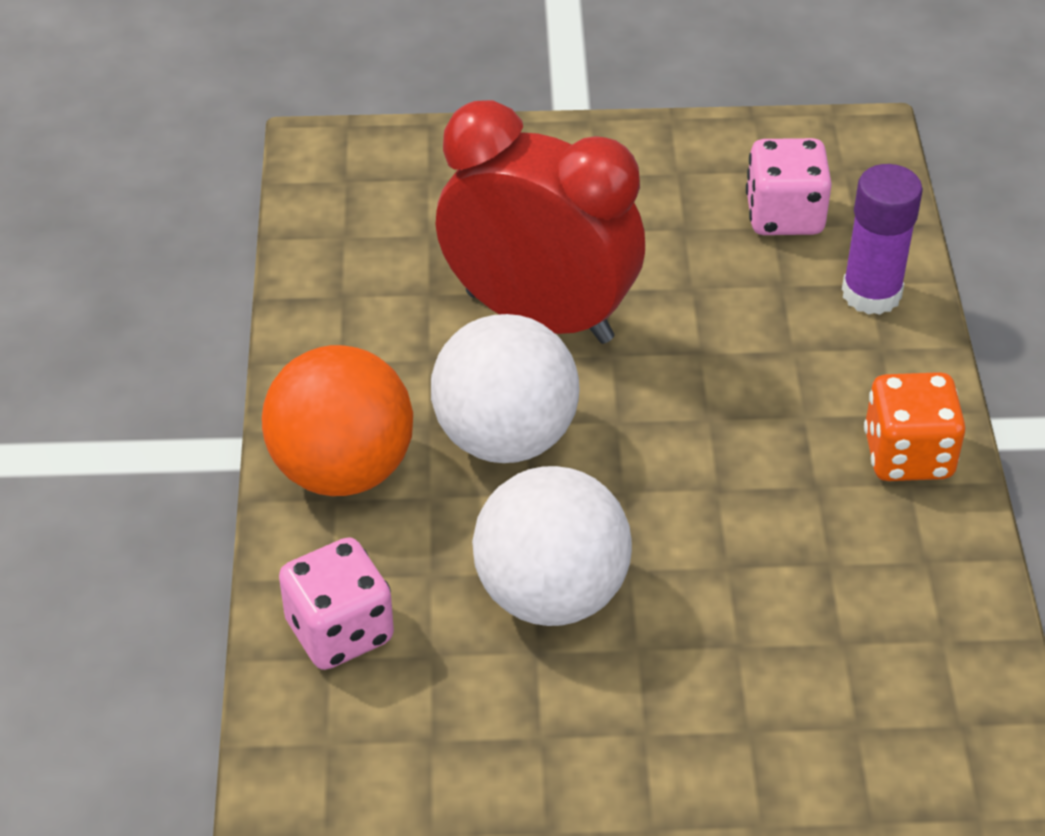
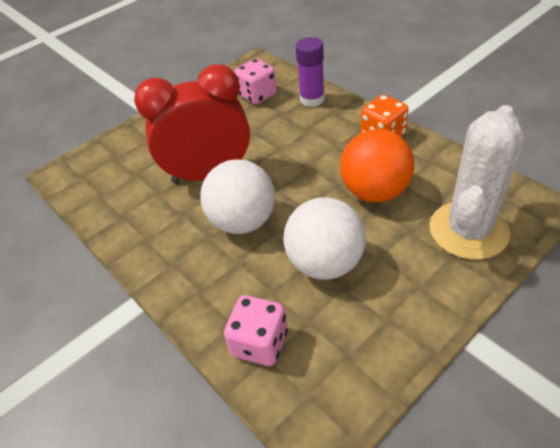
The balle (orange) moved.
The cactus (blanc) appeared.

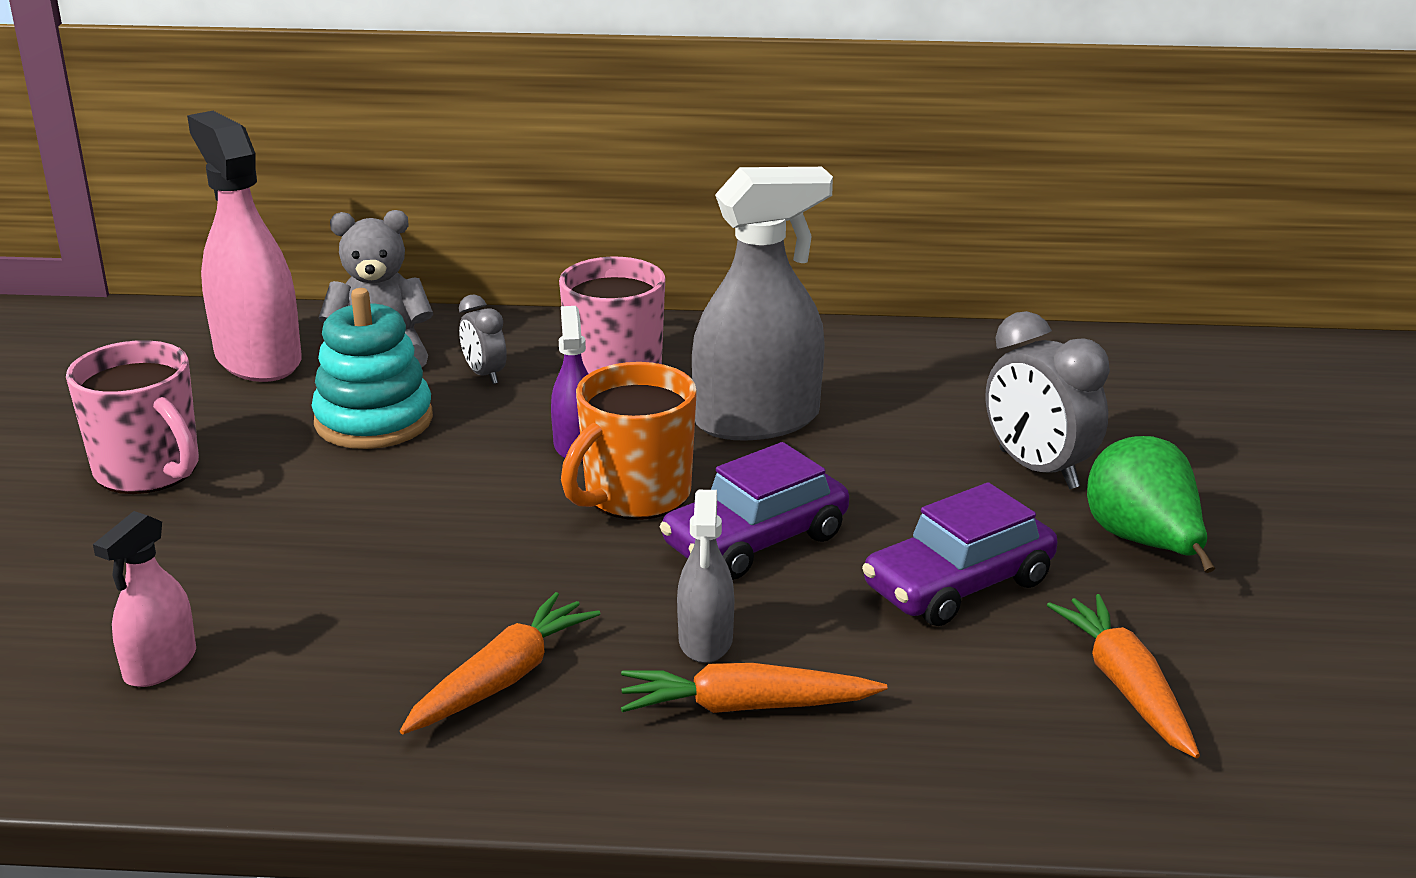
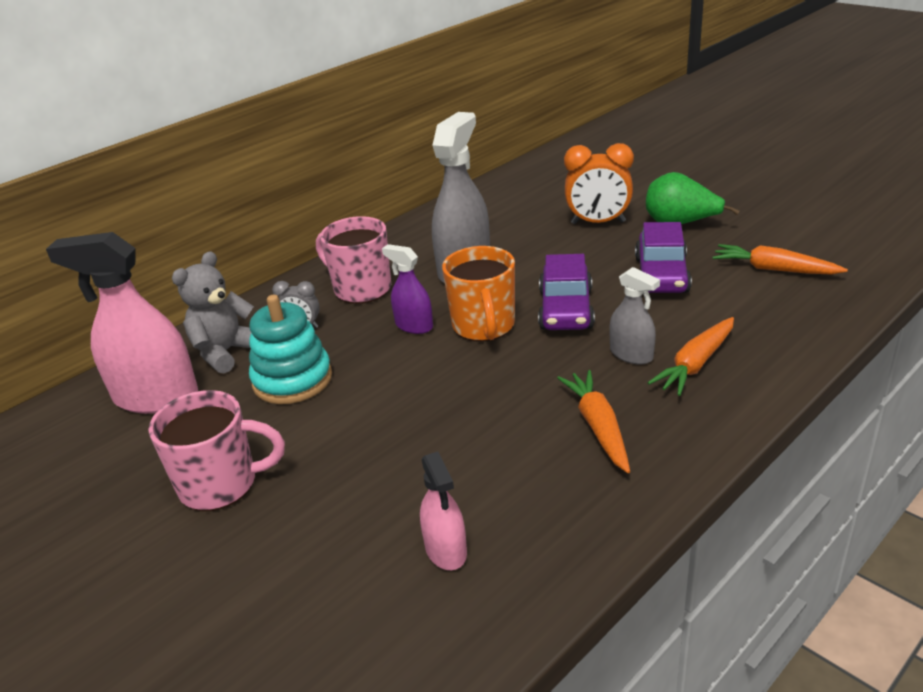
The réveil (gris) (no. 2 from left) became the réveil (orange).

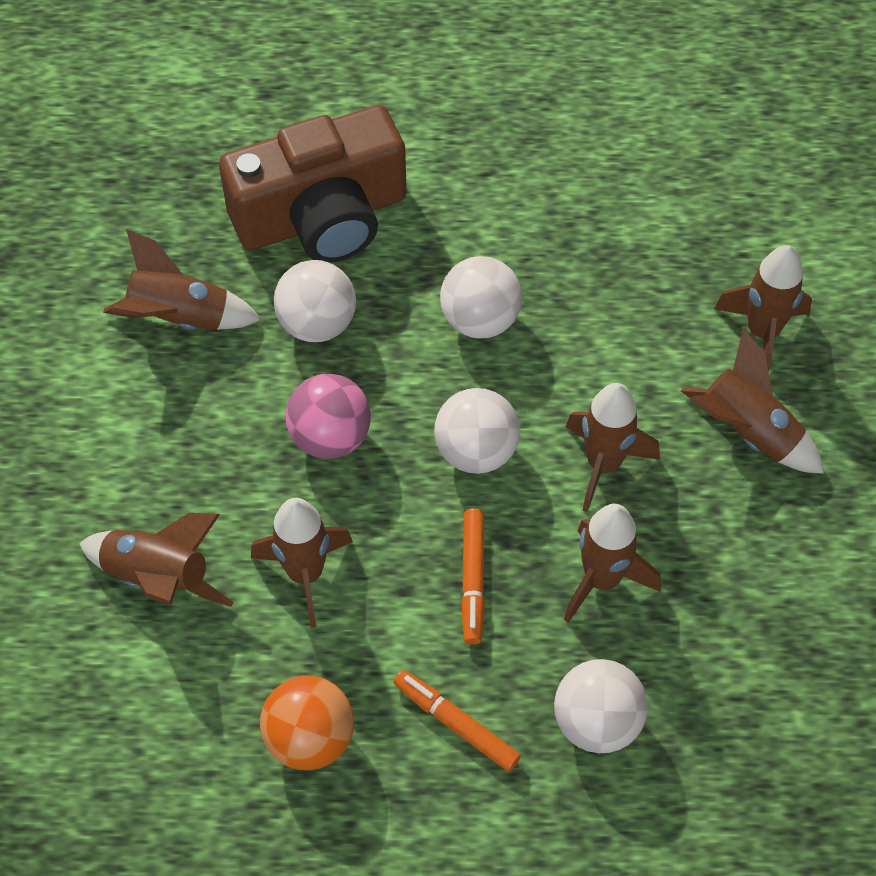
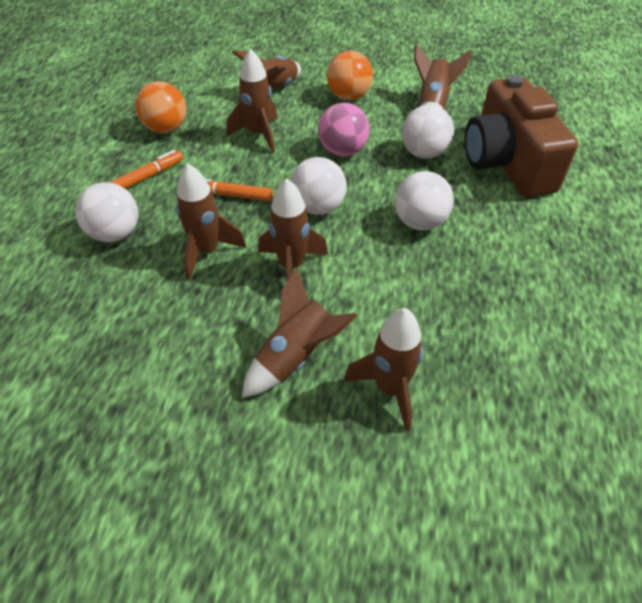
The balle (orange) (no. 2 from left) appeared.

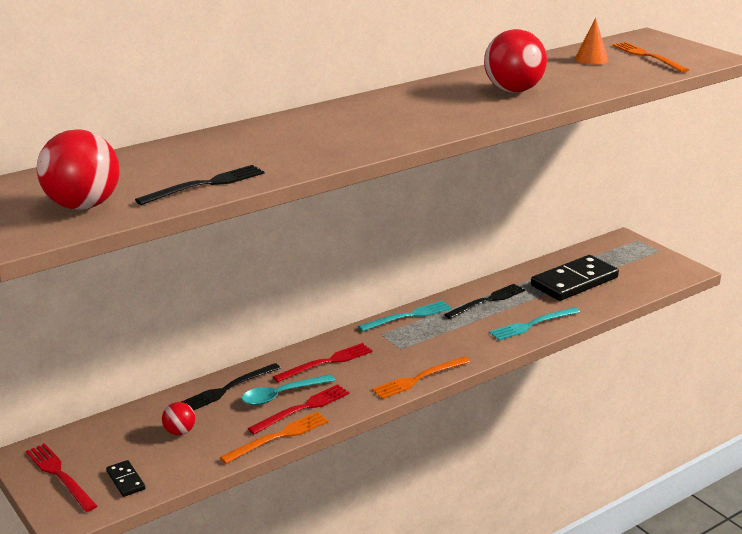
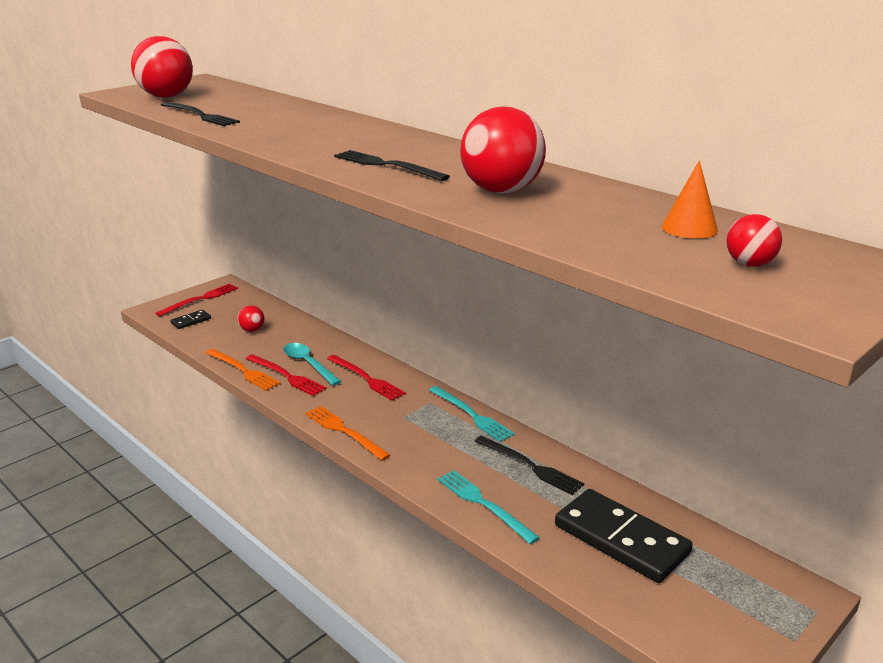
The fourchette (noir) (no. 2 from left) moved.
The fourchette (orange) (no. 3 from left) was replaced by the balle (rouge) (no. 4 from left).

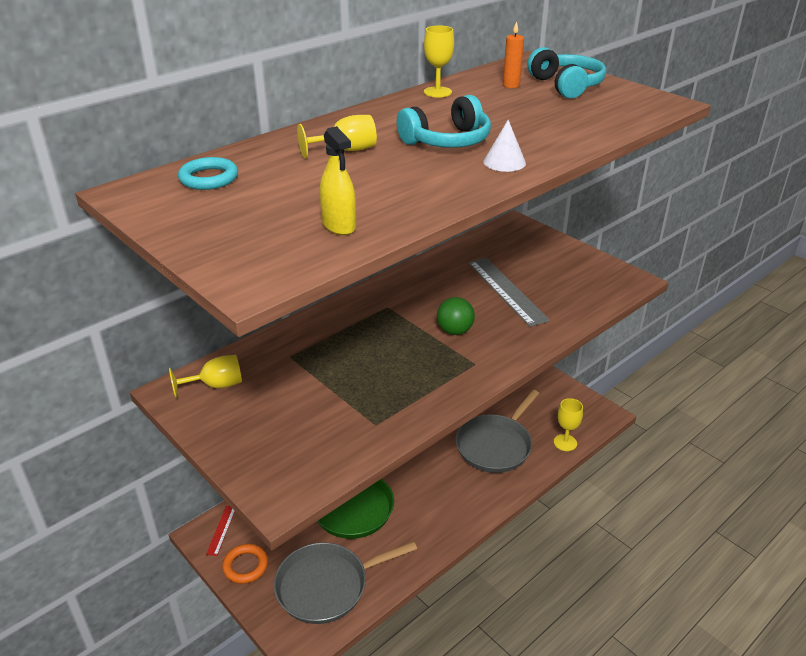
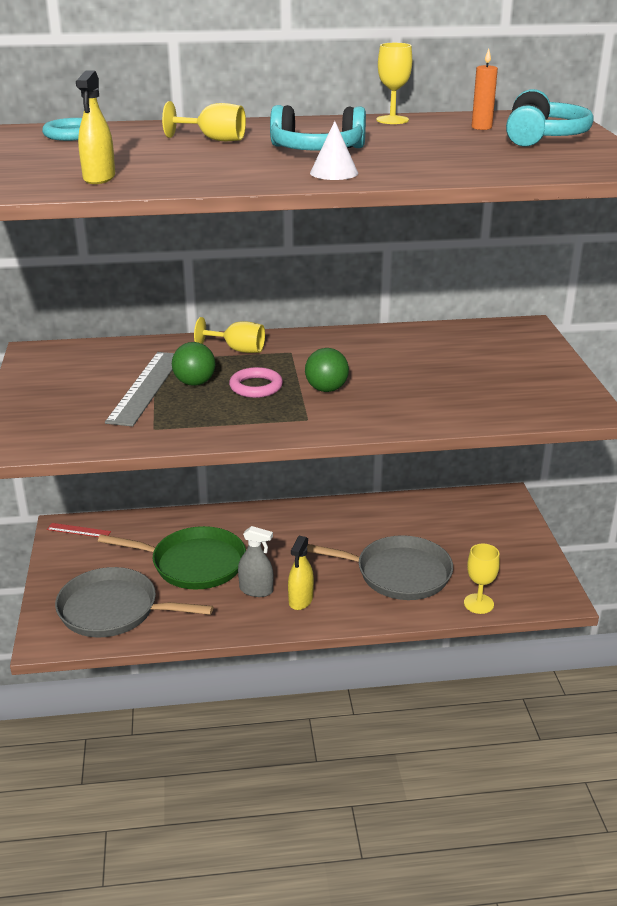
The règle (rouge) turned 60 degrees clockwise.
The règle (gris) moved.
The balle (vert) (no. 1 from left) appeared.
The verre à pied (jaune) (no. 1 from left in the first image) moved.
The anneau (rose) appeared.
The vaporisateur (gris) appeared.
The vaporisateur (jaune) (no. 2 from left) appeared.
The poêle (gris) (no. 2 from left) turned 150 degrees counterclockwise.
The anneau (orange) disappeared.

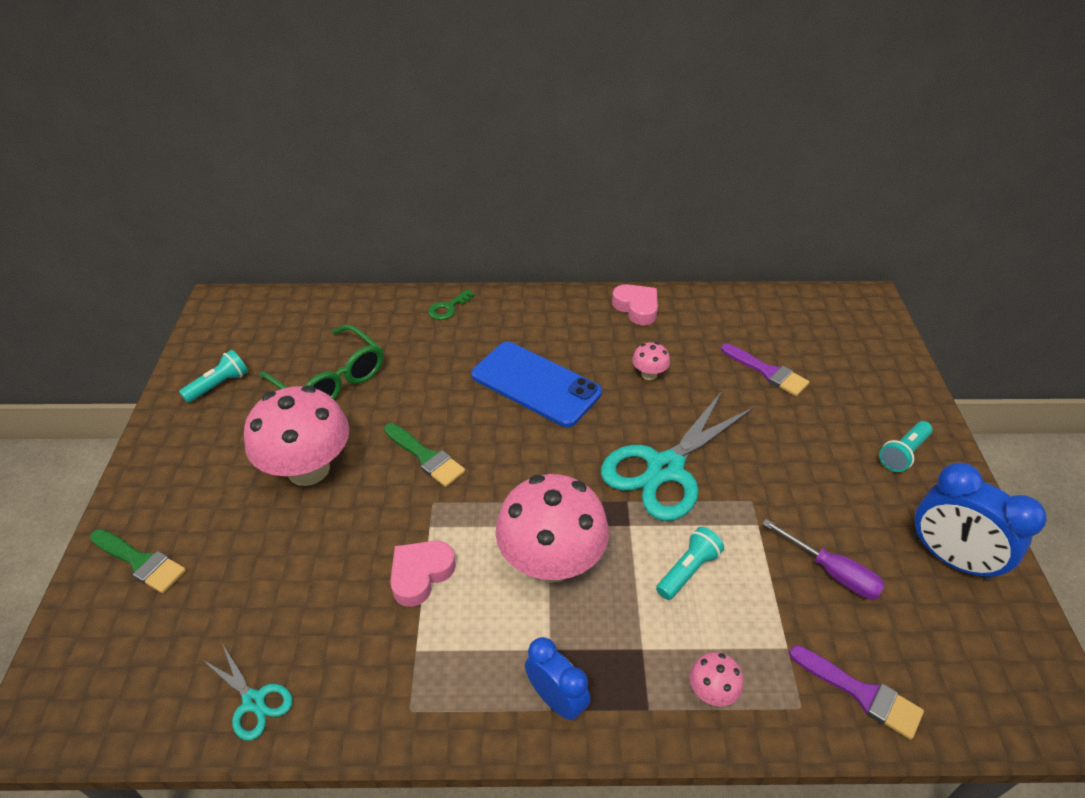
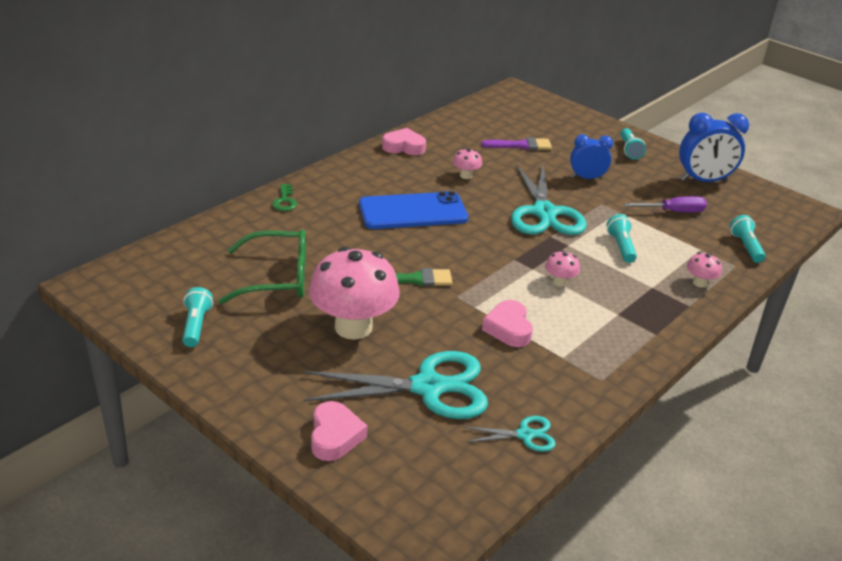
The ciseaux (turquoise) (no. 1 from left) appeared.
The pinceau (vert) (no. 1 from left) was replaced by the cœur (rose) (no. 1 from left).
The champignon (rose) (no. 2 from left in the first image) changed to 0.43 times the size.
The réveil (bleu) (no. 1 from left) moved.
The pinceau (violet) (no. 2 from left) was replaced by the lampe de poche (turquoise) (no. 4 from left).

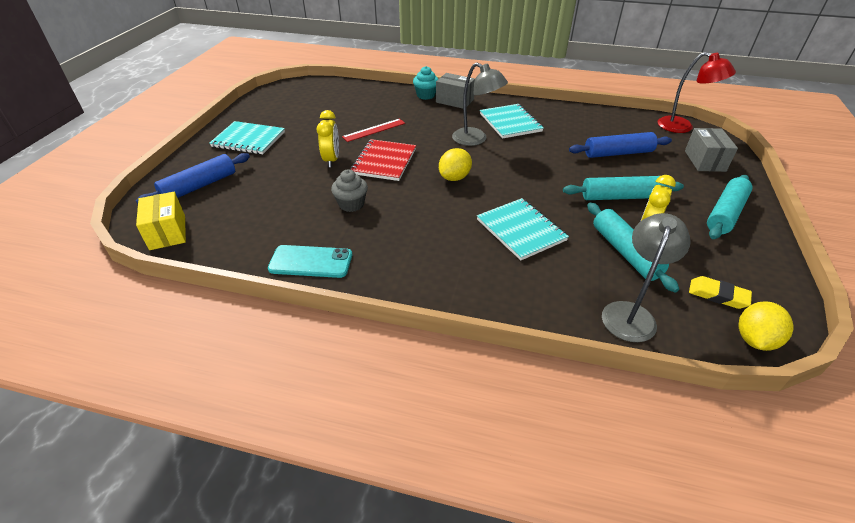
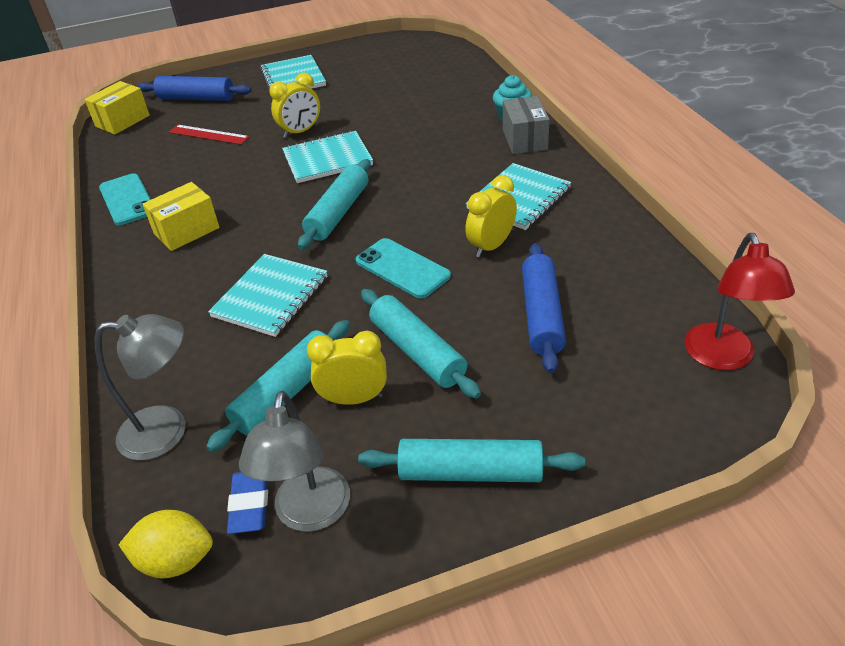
The boîte (jaune) (no. 2 from left) appeared.
The règle (rouge) moved.
The gomme (jaune) became the gomme (bleu).
The lampe (gris) (no. 1 from left in the first image) moved.
The carnet (rouge) became the carnet (turquoise) (no. 3 from left).
The citron (jaune) (no. 1 from left) was replaced by the rouleau à pâtisserie (turquoise) (no. 2 from left).
The téléphone (turquoise) (no. 2 from left) appeared.
The réveil (jaune) (no. 3 from left) appeared.
The rouleau à pâtisserie (bleu) (no. 2 from left) turned 45 degrees clockwise.
The muffin (gris) disappeared.
The boîte (gris) (no. 2 from left) disappeared.

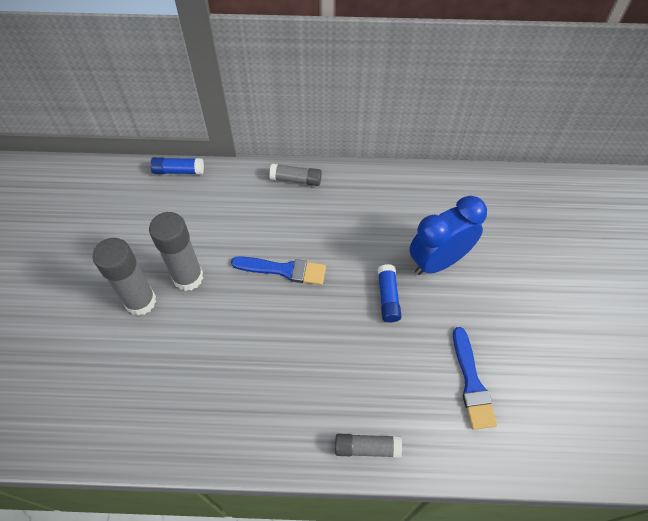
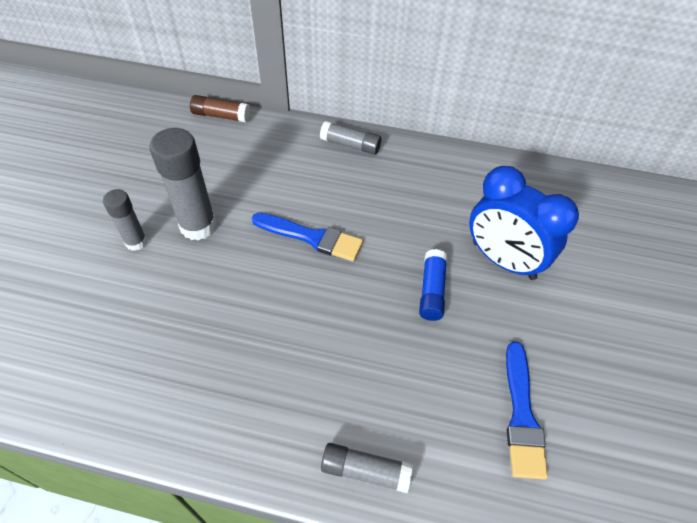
The bâton de colle (gris) (no. 1 from left) changed to 0.58 times the size.
The bâton de colle (bleu) (no. 1 from left) became the bâton de colle (marron).
The réveil (bleu) turned 120 degrees counterclockwise.

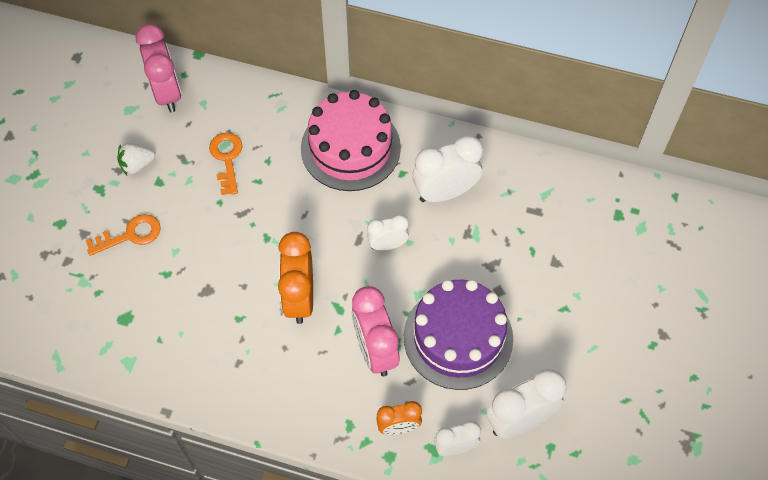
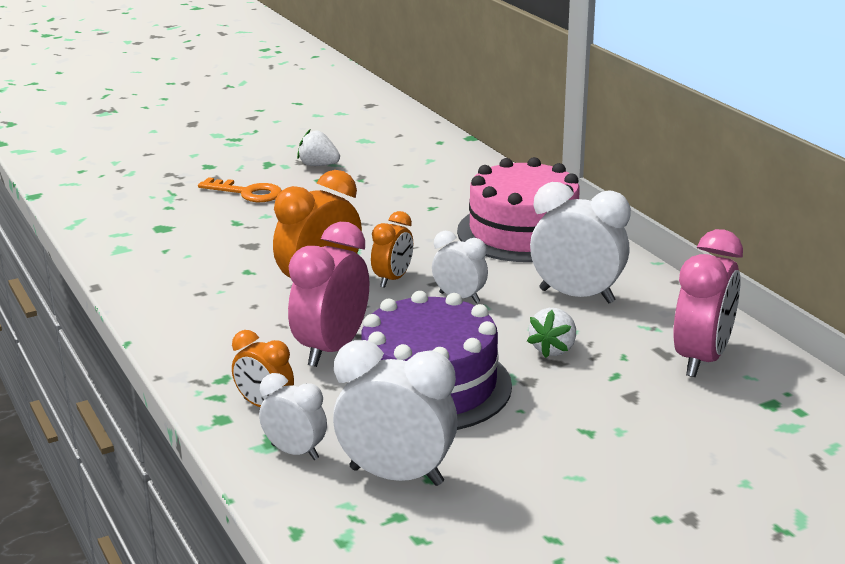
The réveil (orange) (no. 3 from left) appeared.
The fraise (blanc) (no. 2 from left) appeared.
The réveil (rose) (no. 1 from left in the first image) moved.
The clé (orange) (no. 2 from left) disappeared.

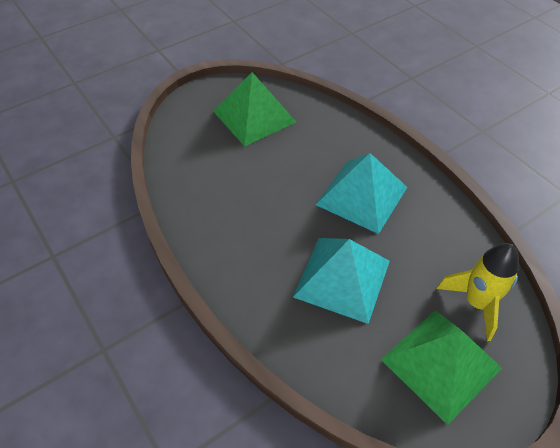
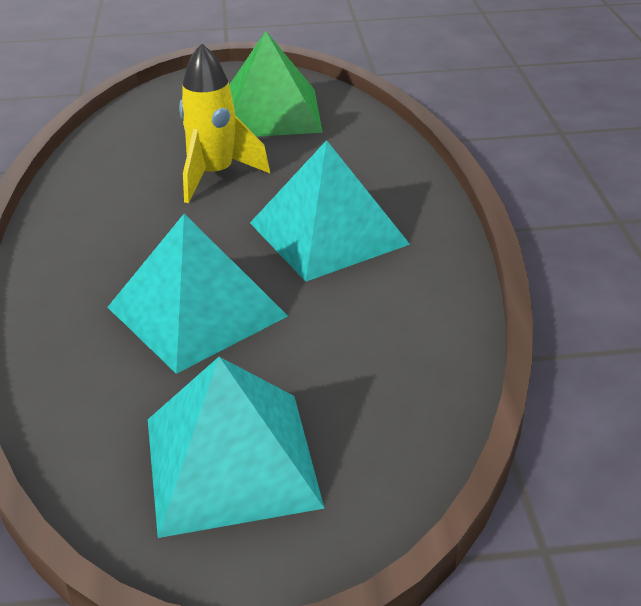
The pyramide (vert) (no. 2 from left) became the pyramide (turquoise) (no. 2 from left).
The fusée (jaune) moved.

